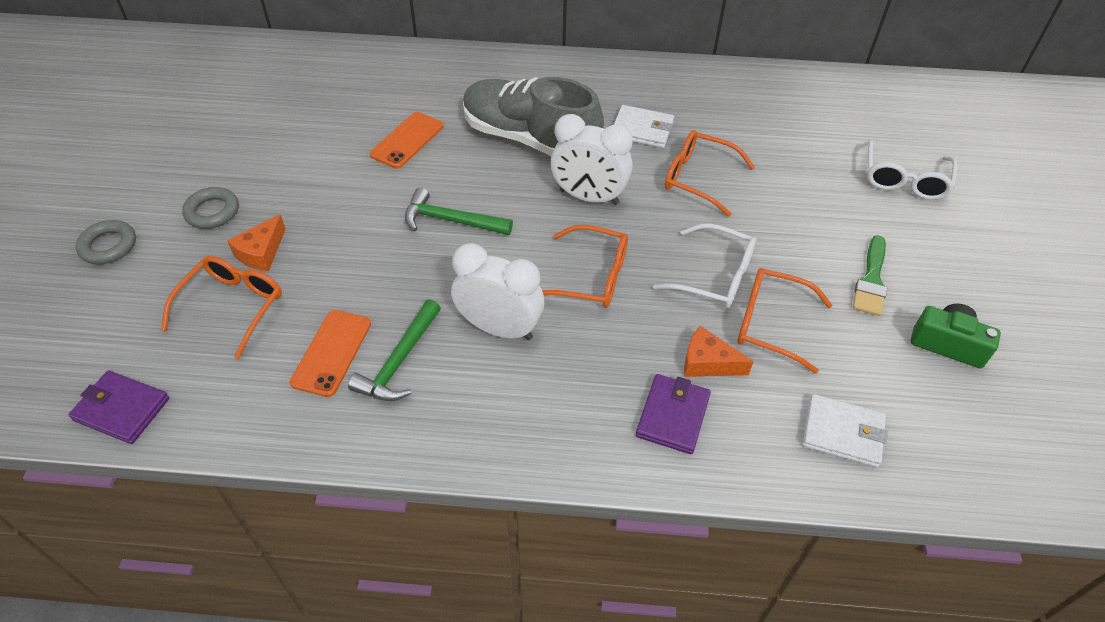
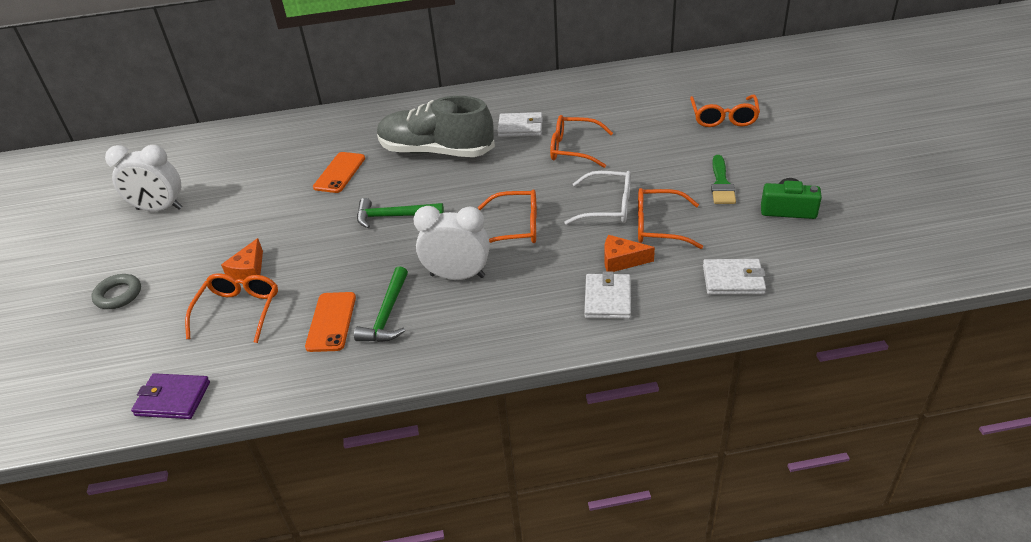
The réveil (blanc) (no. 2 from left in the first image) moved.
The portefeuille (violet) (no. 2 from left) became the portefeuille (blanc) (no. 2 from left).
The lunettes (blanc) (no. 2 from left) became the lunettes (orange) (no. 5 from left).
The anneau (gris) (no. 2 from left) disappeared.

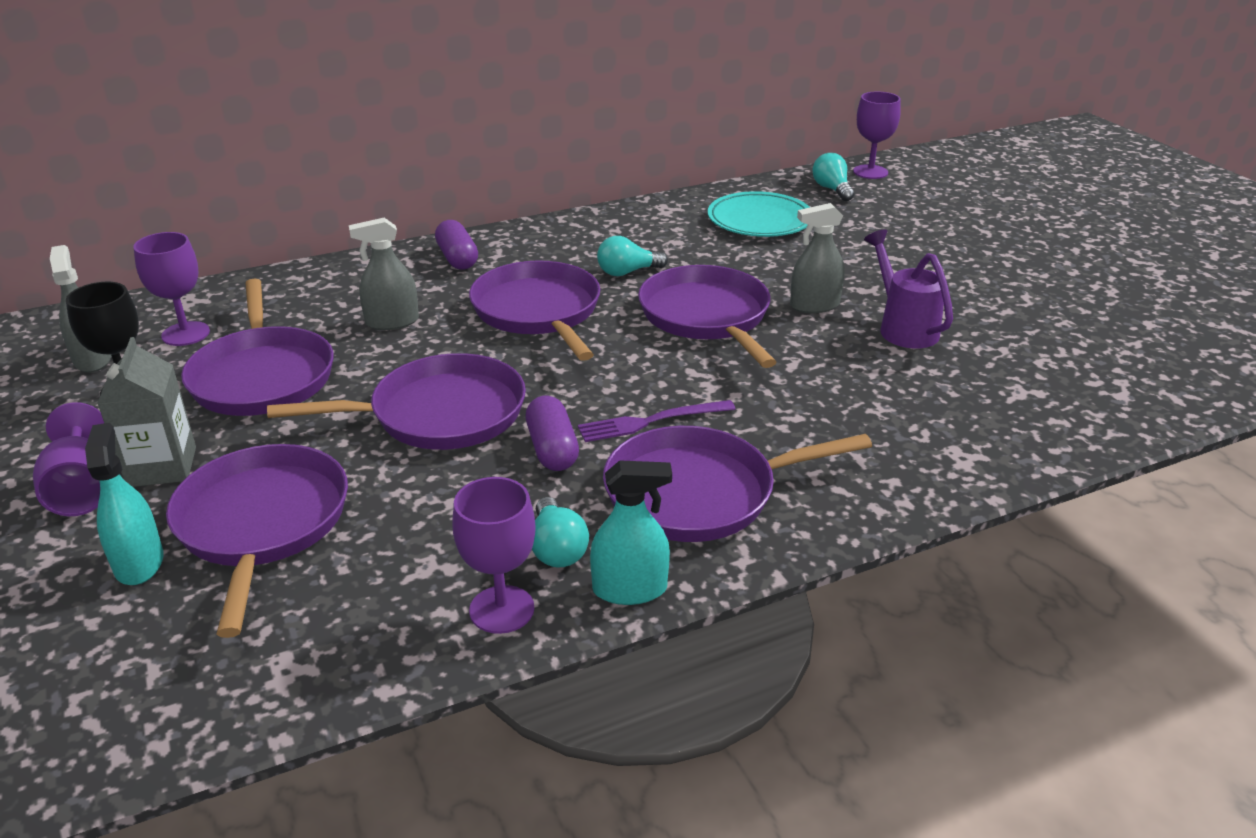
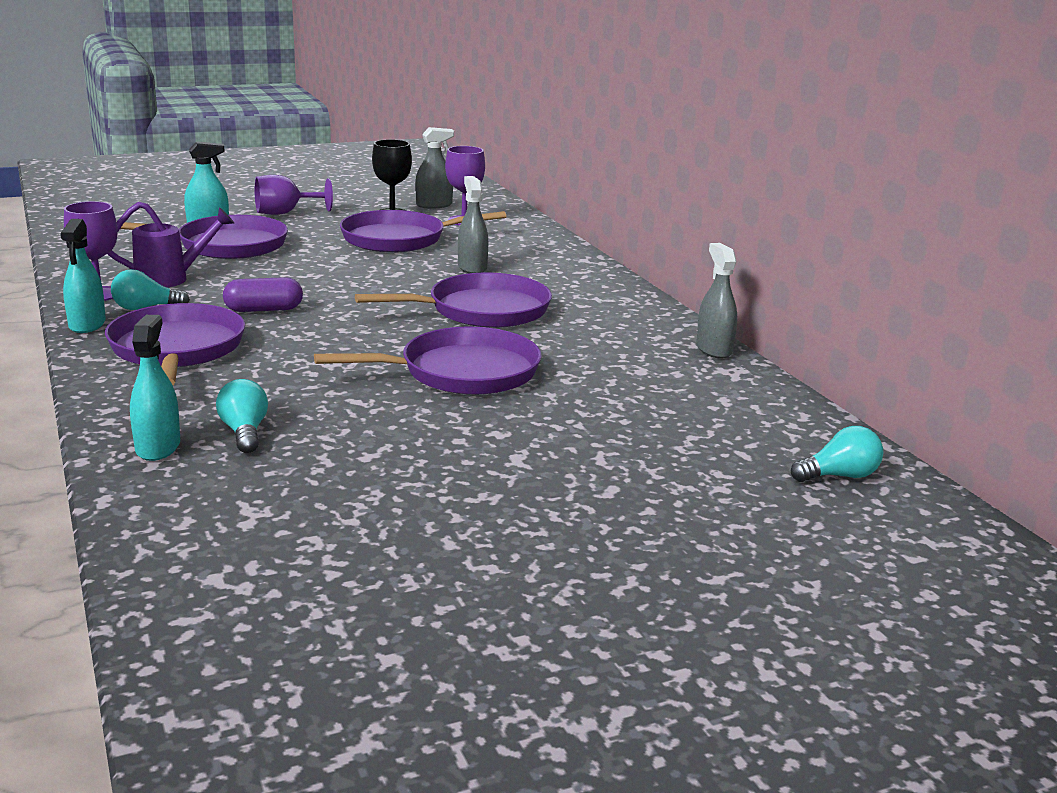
The arrosoir (violet) moved.
The vaporisateur (turquoise) (no. 2 from left) appeared.
The ampoule (turquoise) (no. 2 from left) moved.
The vaporisateur (gris) (no. 3 from left) moved.
The brique de lait (gris) disappeared.
The poêle (violet) (no. 3 from left) disappeared.
The gélule (violet) (no. 1 from left) disappeared.
The fourchette (violet) disappeared.
The assiette (turquoise) disappeared.
The verre à pied (violet) (no. 4 from left) disappeared.

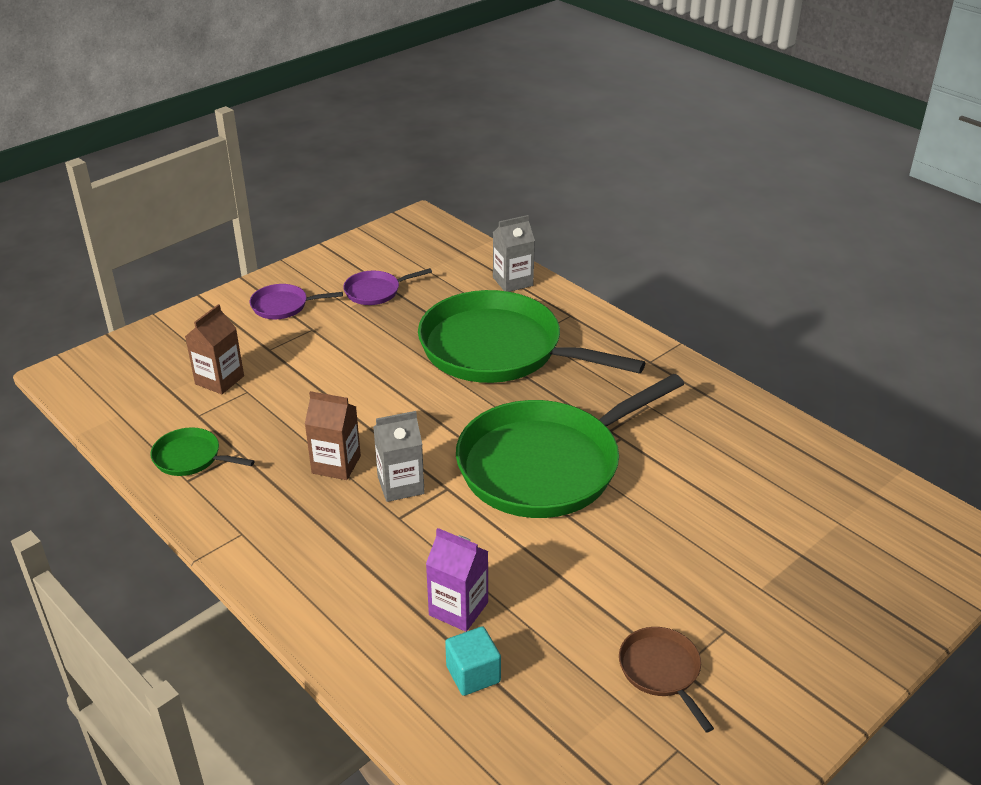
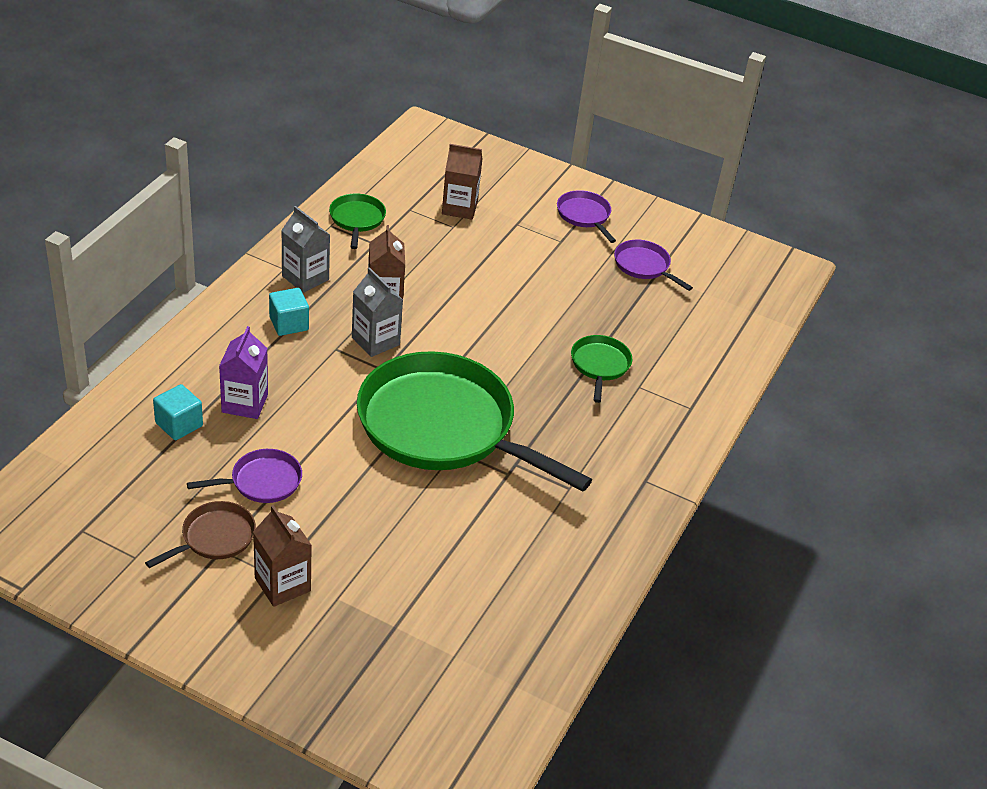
The poêle (violet) (no. 1 from left) appeared.
The brique de lait (marron) (no. 1 from left) appeared.
The cube (turquoise) (no. 2 from left) appeared.
The brique de lait (gris) (no. 2 from left in the first image) moved.
The poêle (vert) (no. 2 from left in the first image) changed to 0.42 times the size.

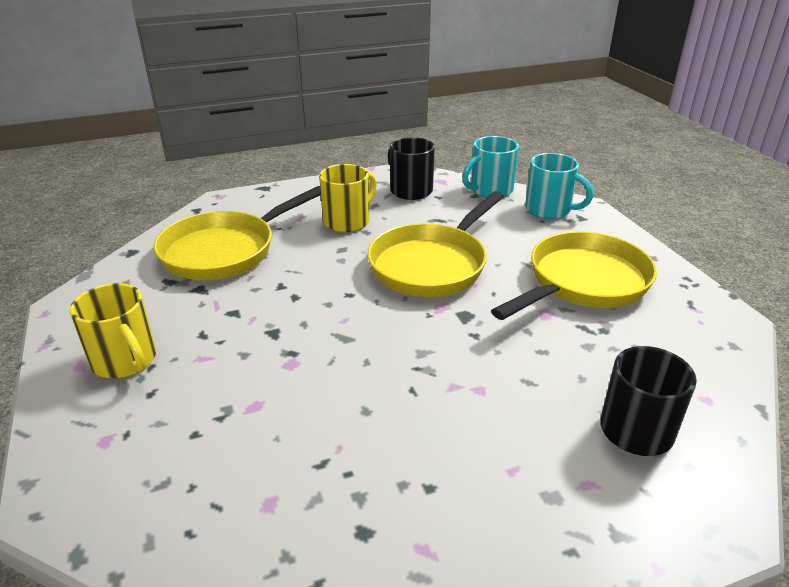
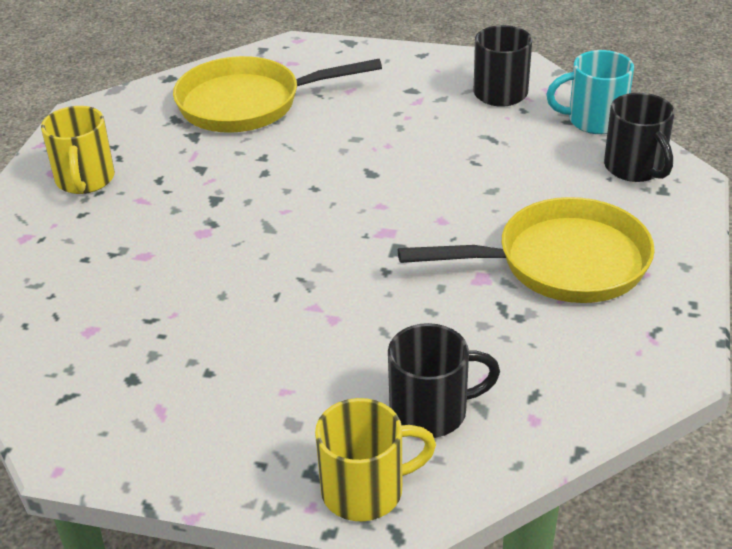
The tasse (jaune) (no. 2 from left) moved.
The tasse (turquoise) (no. 2 from left) became the tasse (noir) (no. 3 from left).
The poêle (jaune) (no. 2 from left) disappeared.

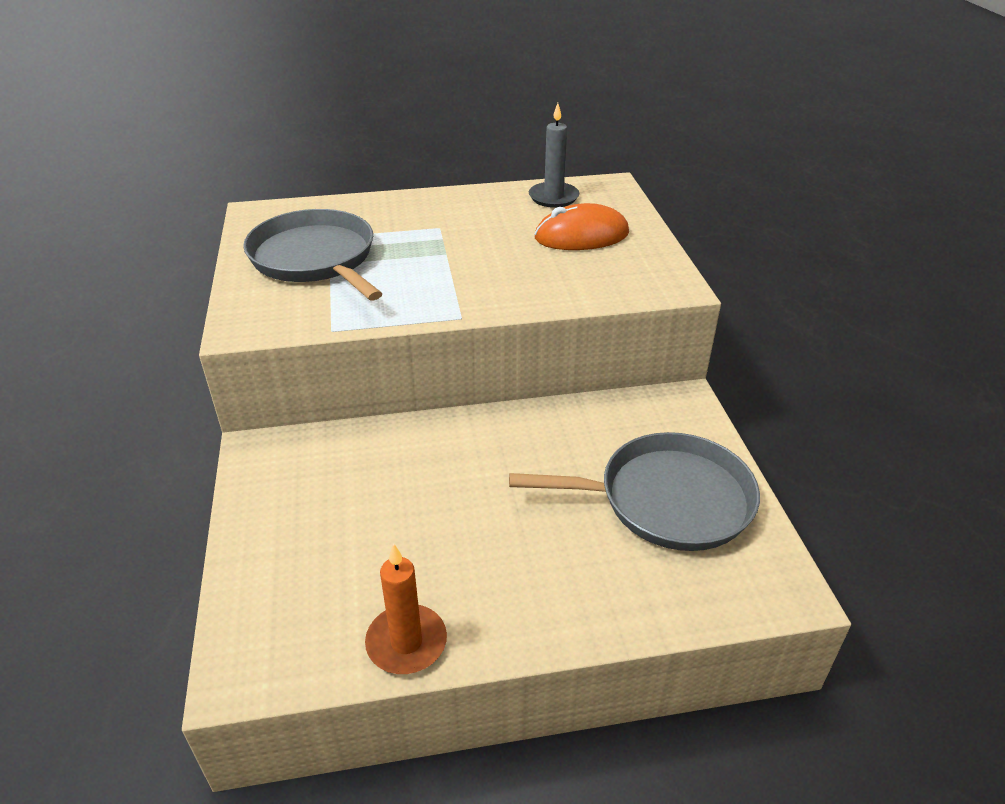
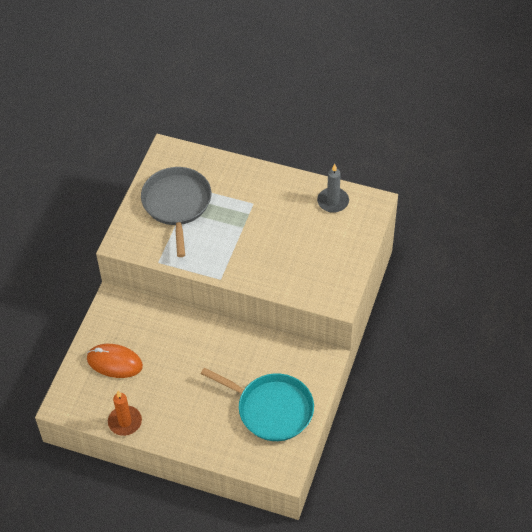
The souris (orange) moved.
The poêle (gris) (no. 2 from left) became the poêle (turquoise).

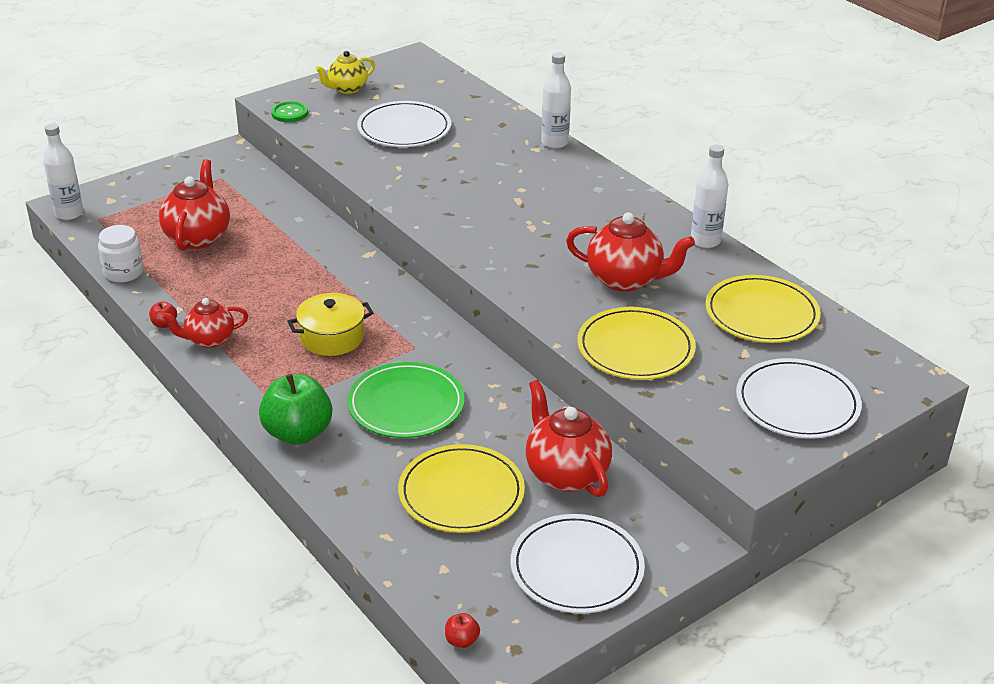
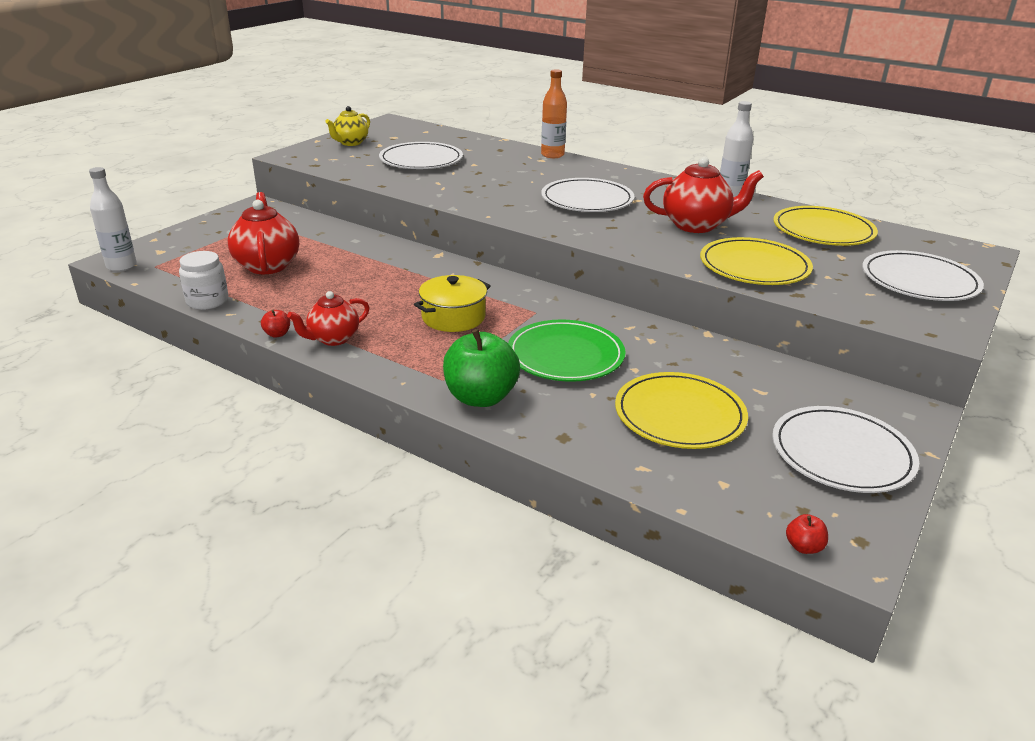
The bouteille (blanc) (no. 2 from left) became the bouteille (orange).
The assiette (blanc) (no. 2 from left) appeared.
The bouton (vert) disappeared.
The théière (rouge) (no. 3 from left) disappeared.

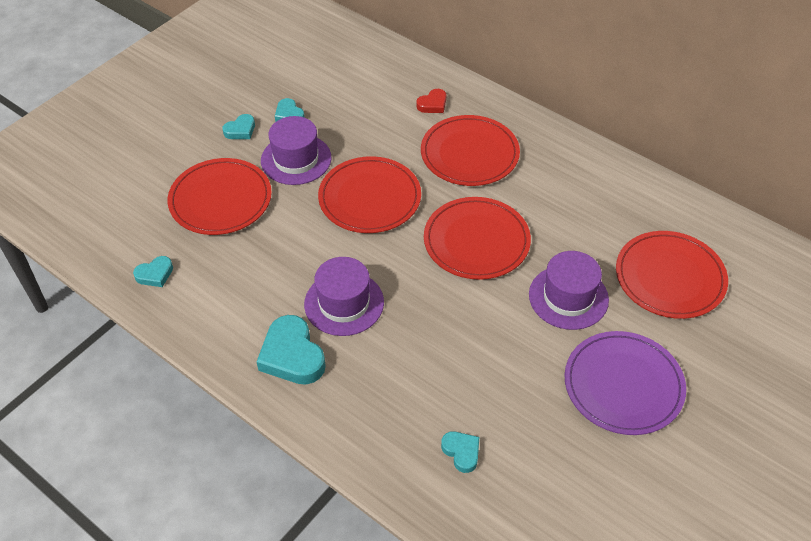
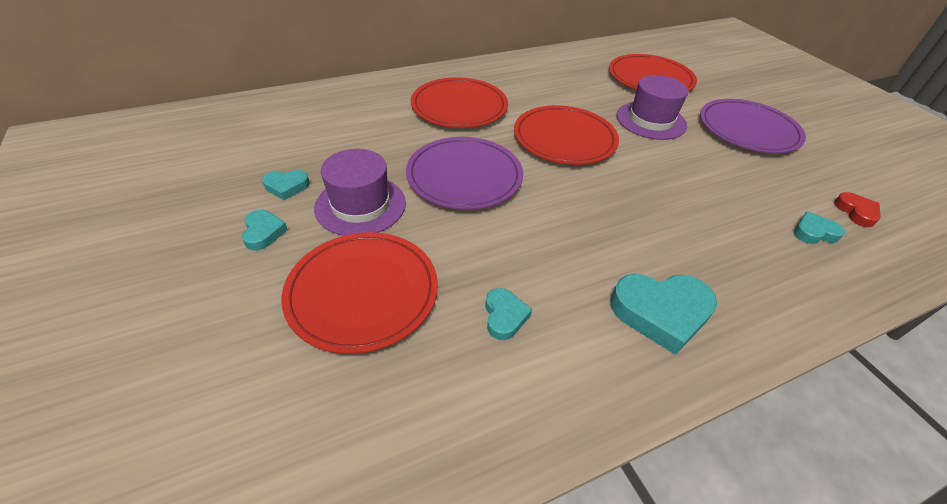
The assiette (rouge) (no. 2 from left) became the assiette (violet) (no. 1 from left).
The cœur (turquoise) (no. 1 from left in the first image) moved.
The cœur (rouge) moved.
The chapeau (violet) (no. 2 from left) disappeared.

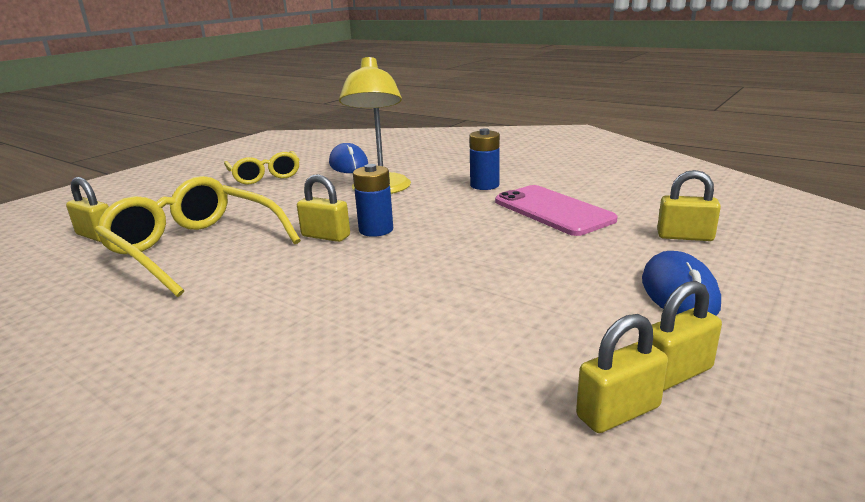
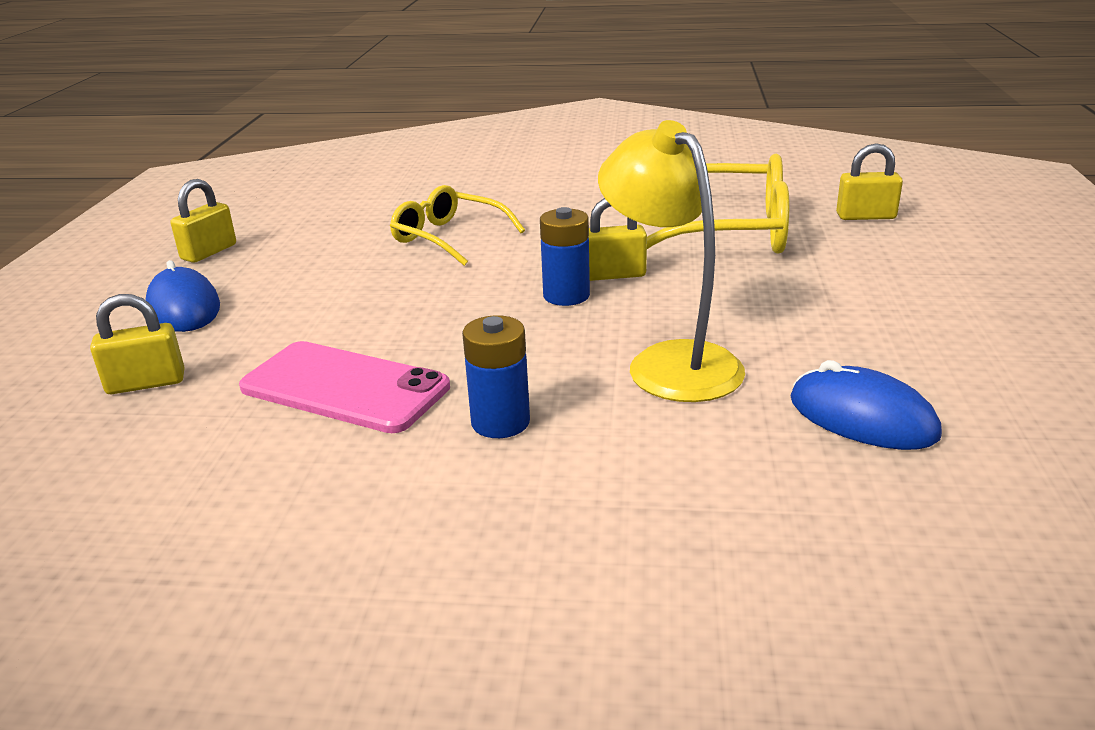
The lunettes (jaune) (no. 2 from left in the first image) moved.
The cadenas (jaune) (no. 3 from left) disappeared.

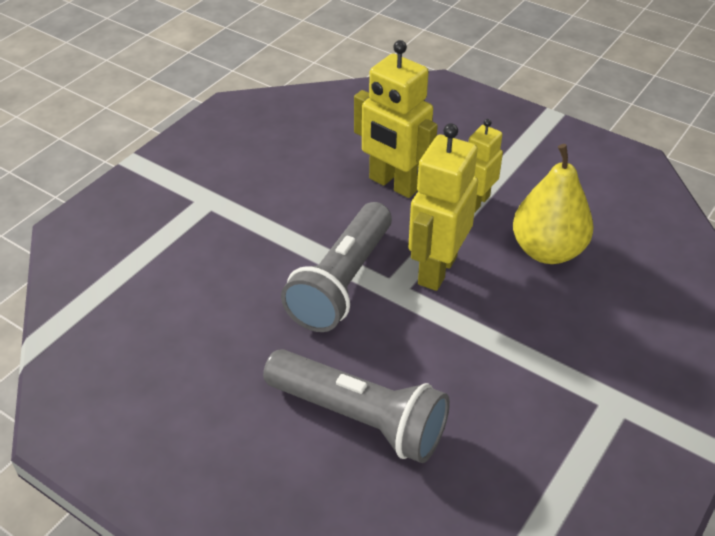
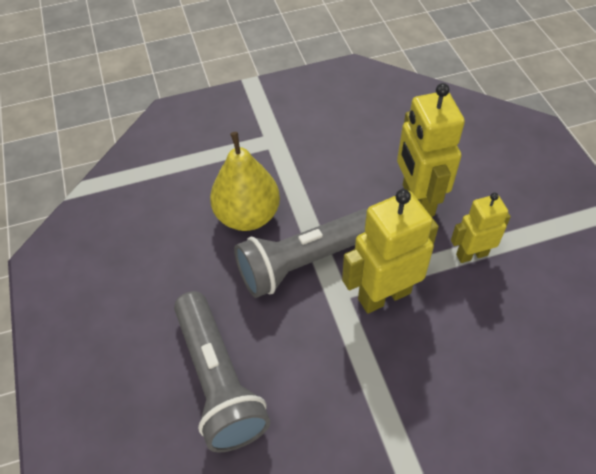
The poire (jaune) moved.

